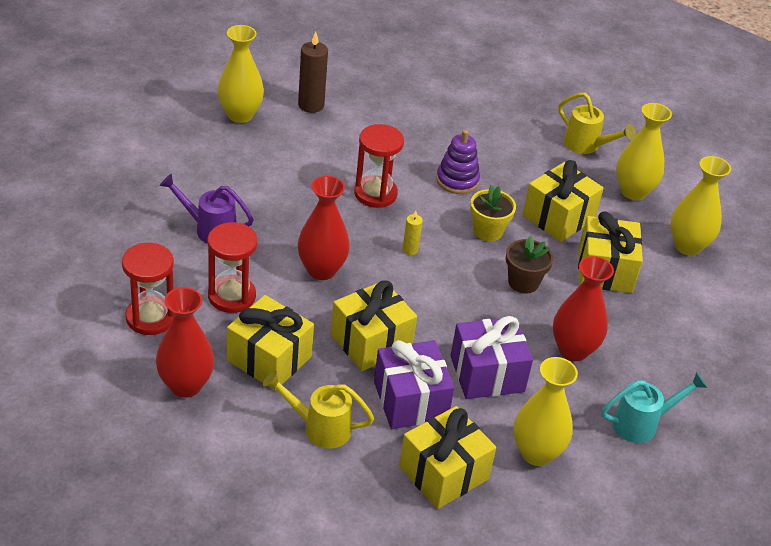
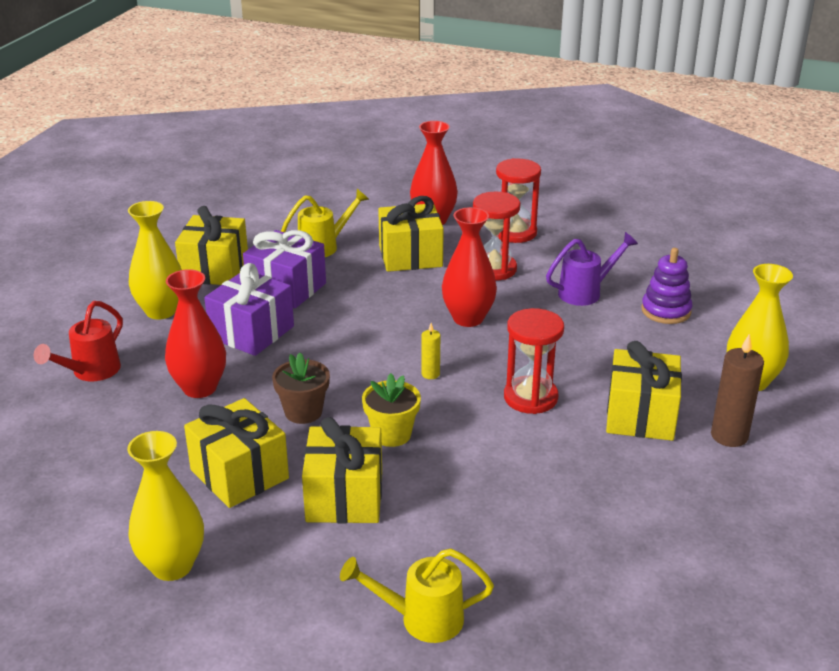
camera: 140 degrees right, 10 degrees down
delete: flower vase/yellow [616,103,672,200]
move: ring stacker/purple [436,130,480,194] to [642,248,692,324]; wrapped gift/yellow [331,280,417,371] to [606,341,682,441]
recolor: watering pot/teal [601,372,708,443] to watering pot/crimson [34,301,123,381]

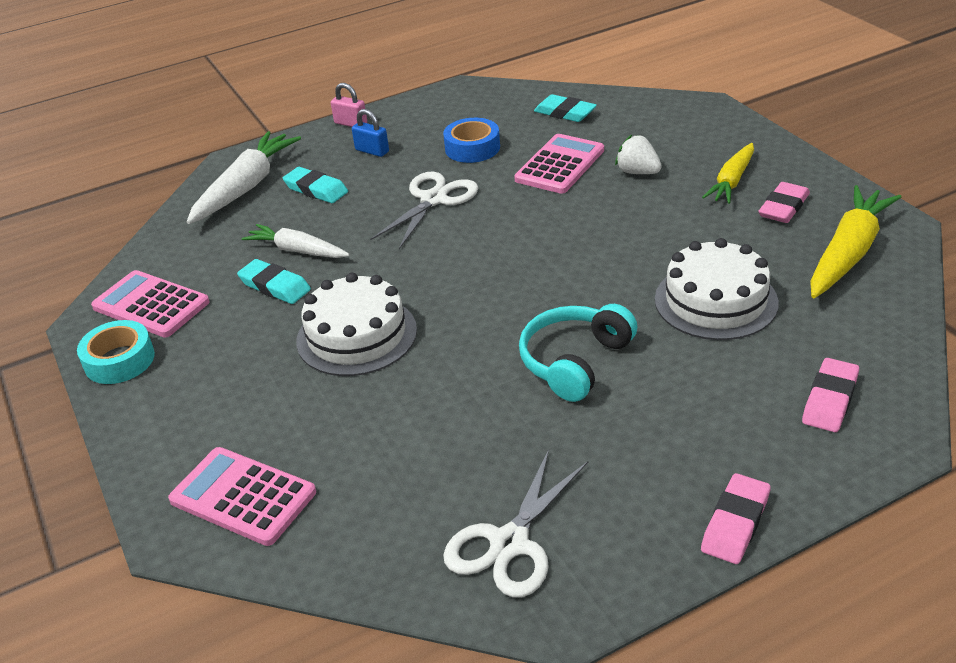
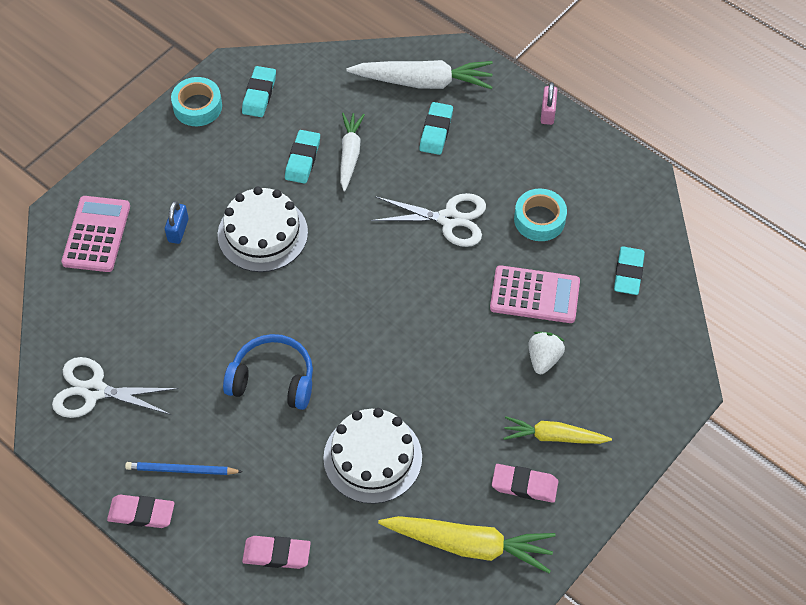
camera: 65 degrees right, 20 degrees up
insert: lead pencil/royal blue [125,462,243,475]
move: padlock/royal blue [352,109,389,157] to [165,201,189,244]
replace: adding machine/pink [91,270,210,338] to gum eraser/teal [242,66,276,117]
recolor: roll of tape/royal blue [443,118,500,163] to roll of tape/teal [514,188,567,241]; headphones/teal [519,304,637,402] to headphones/royal blue [223,334,313,410]

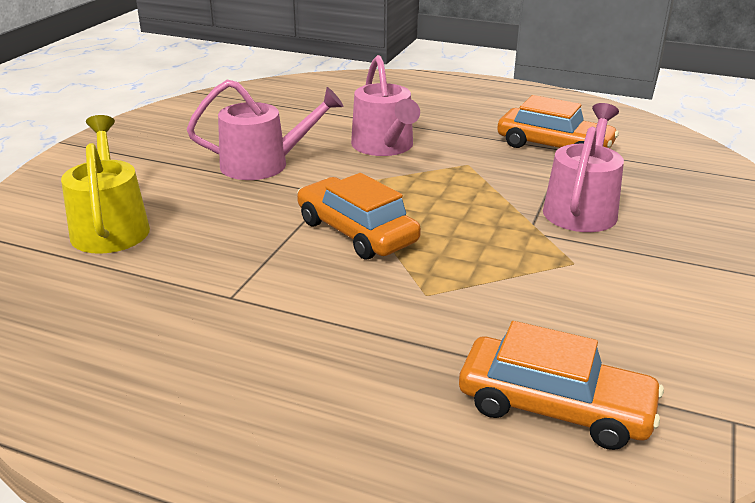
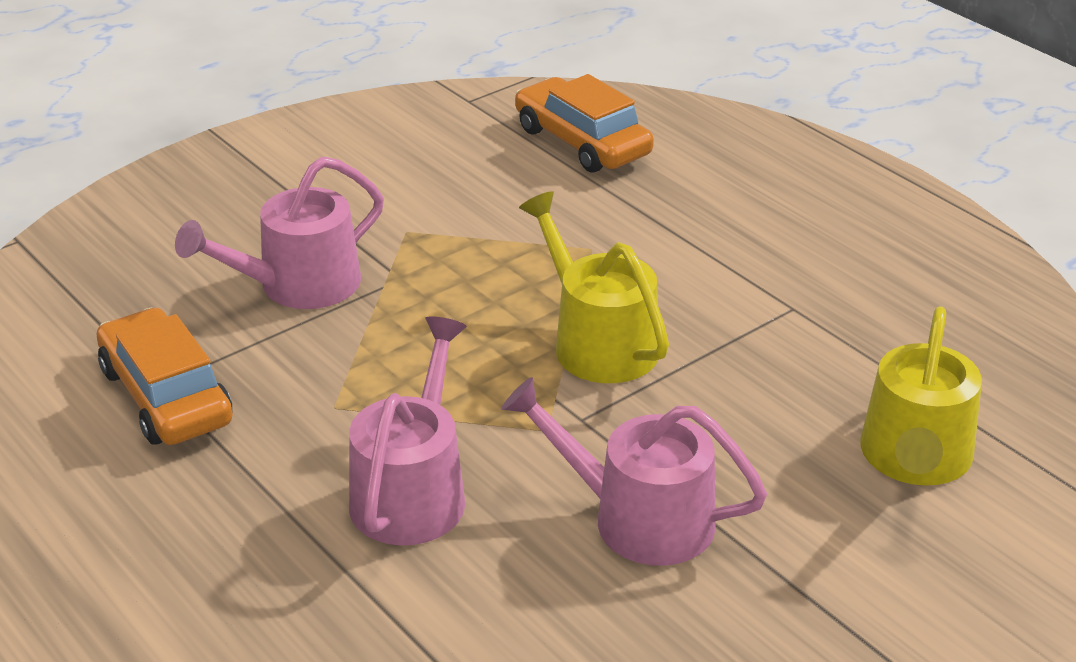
camera: 150 degrees left, 5 degrees up
replace: automobile/orange-coloured [297,173,421,260] to watering pot/yellow [519,191,669,383]

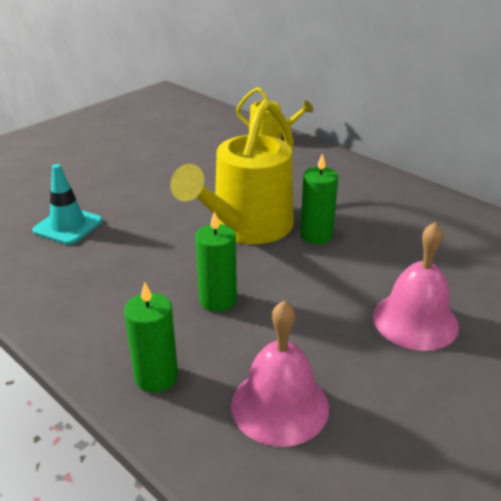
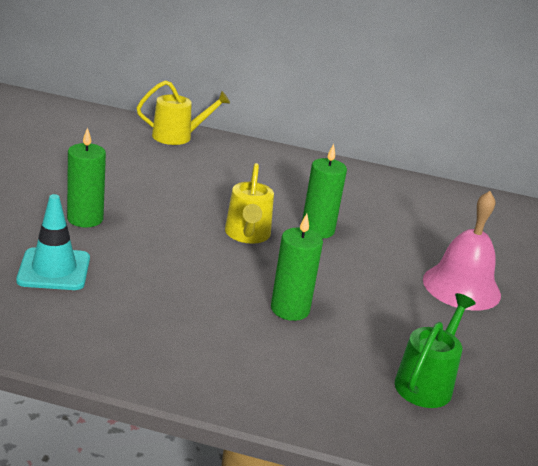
camera: 35 degrees left, 5 degrees down
move: candle/leaf-green [124,282,178,393] to [67,127,106,227]
replace: school bell/pink [231,300,329,447] to watering pot/leaf-green [394,293,476,408]
resize: watering pot/yellow [170,99,294,244] = [225,163,274,244] x0.53

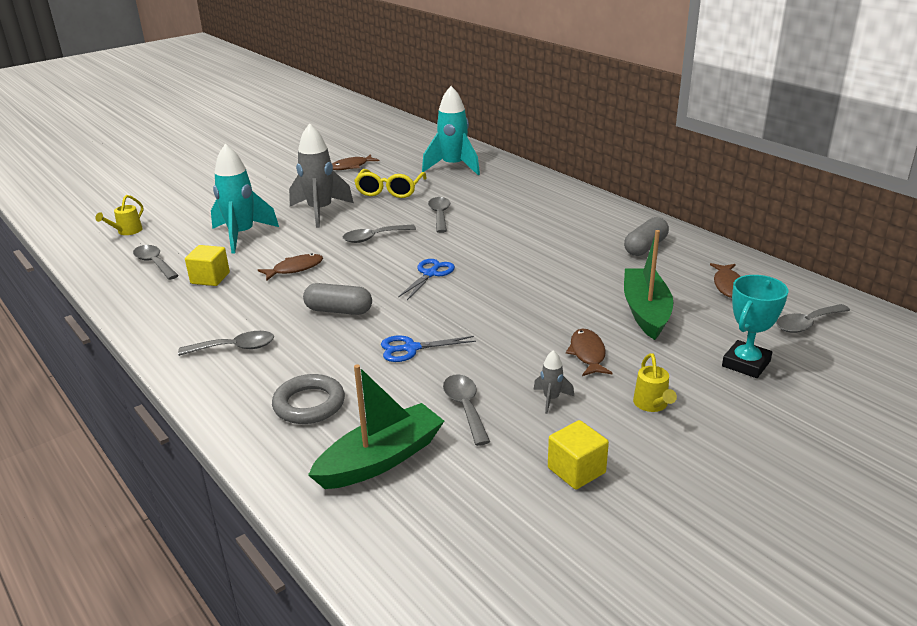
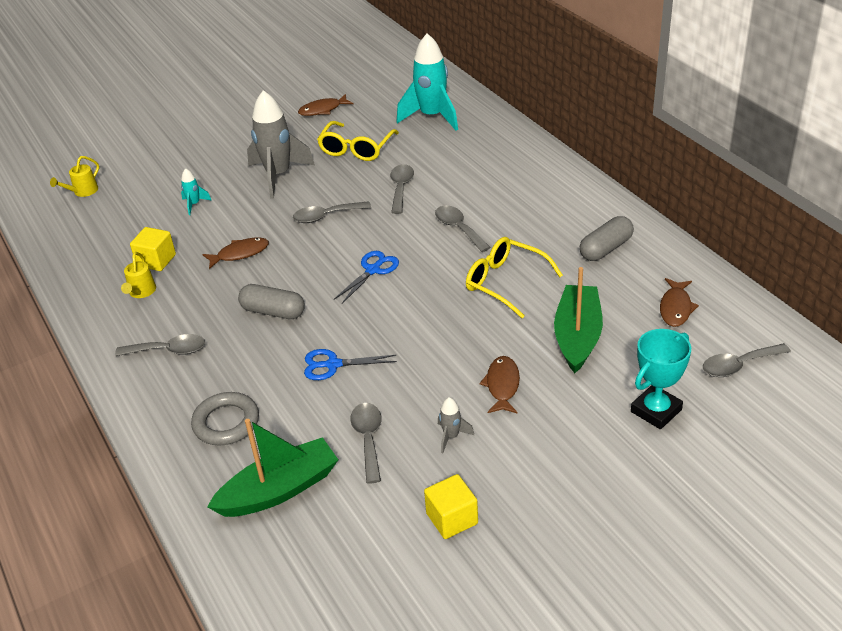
camera: 10 degrees right, 10 degrees up
insert: eyeglasses/yellow [466,237,563,318]
move: teaspoon/gray [133,245,179,280] to [435,205,491,252]; watering pot/yellow [633,353,677,412] to [121,252,156,298]
resize: spaceship/teal [211,144,279,254] = [181,168,212,215] x0.44

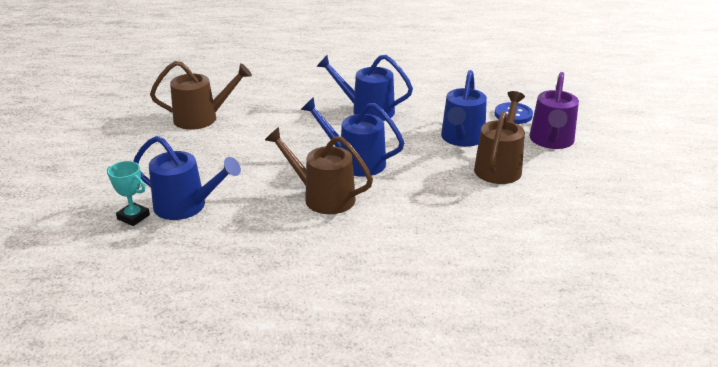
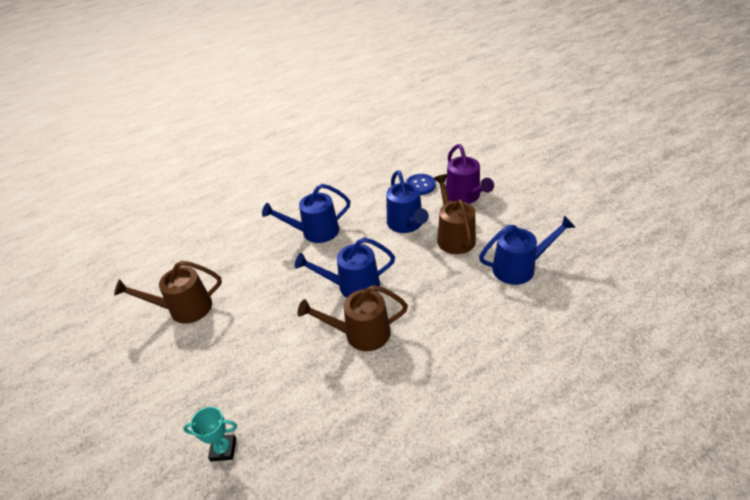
camera: 30 degrees left, 10 degrees up
move: watering pot/royal blue [133,136,241,220] to [479,215,576,285]
rotate: watering pot/russet [150,61,252,130] = [114,261,222,324] 150 degrees counterclockwise

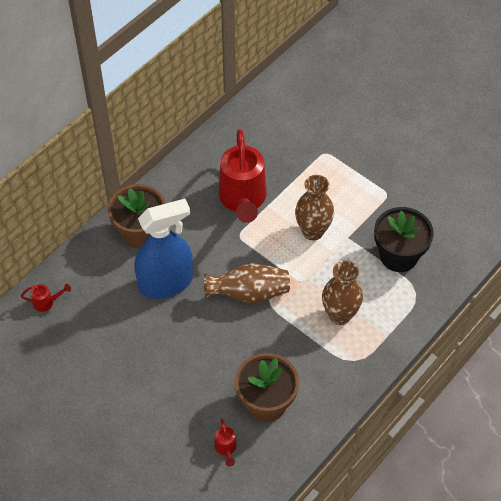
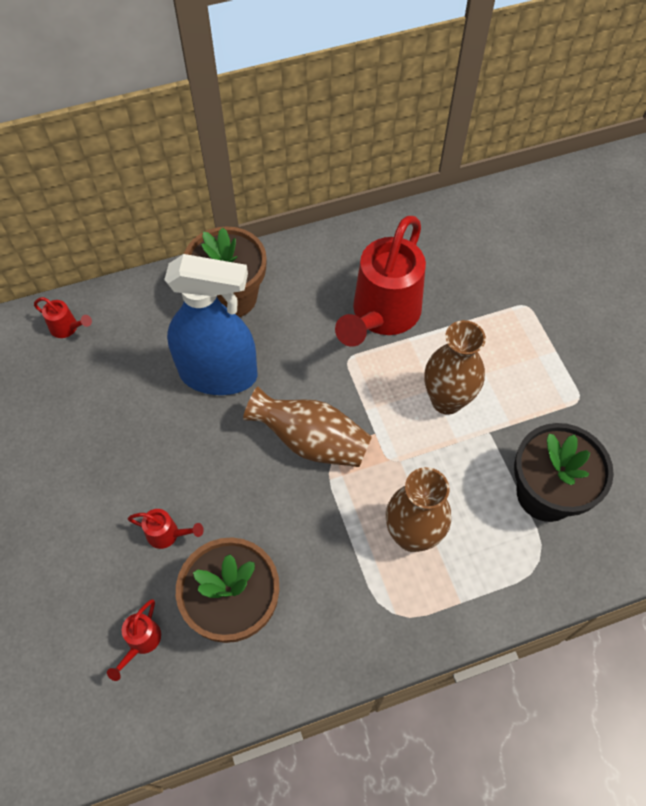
camera: 30 degrees right, 5 degrees up
insert: watering pot/crimson [128,509,204,549]

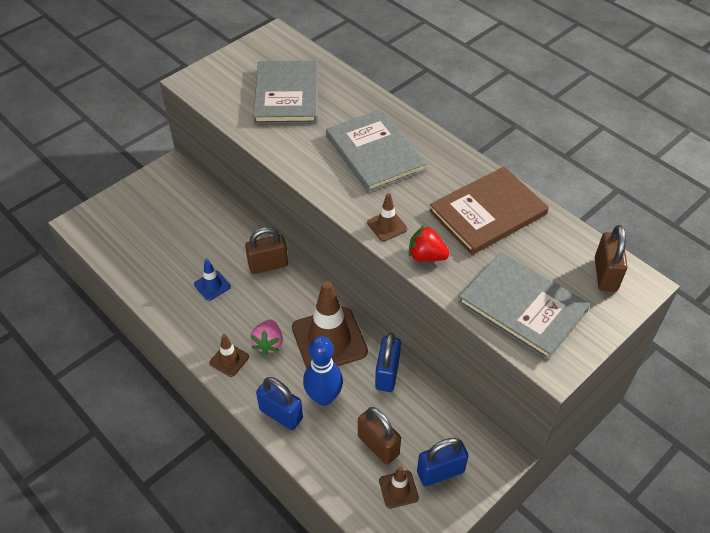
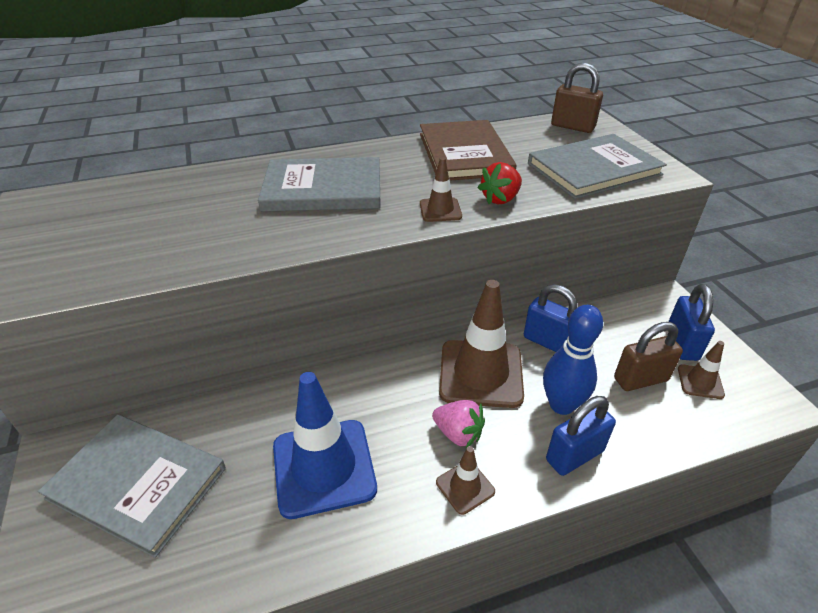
camera: 65 degrees left, 10 degrees down
delete: padlock/russet [245,227,288,274]
move: hardcover/gray [253,61,318,124] to [38,414,226,558]
resize: road cone/royal blue [194,259,231,301] = [273,372,377,519] x2.12

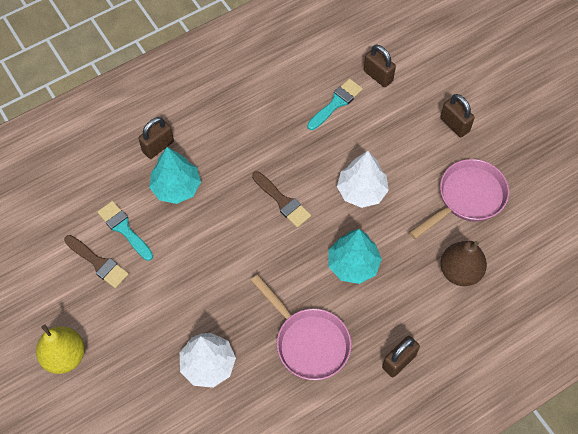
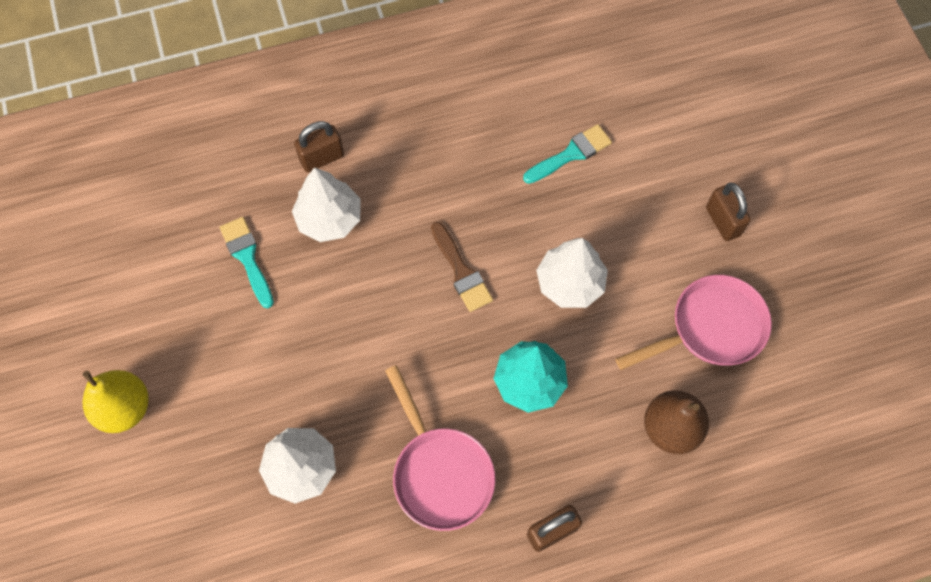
camera: 15 degrees right, 5 degrees up
delete: padlock/russet [364,45,396,87]; paintbrush/russet [64,235,129,288]
recolor: tree/teal [149,147,201,204] to tree/snow-white [292,167,361,242]

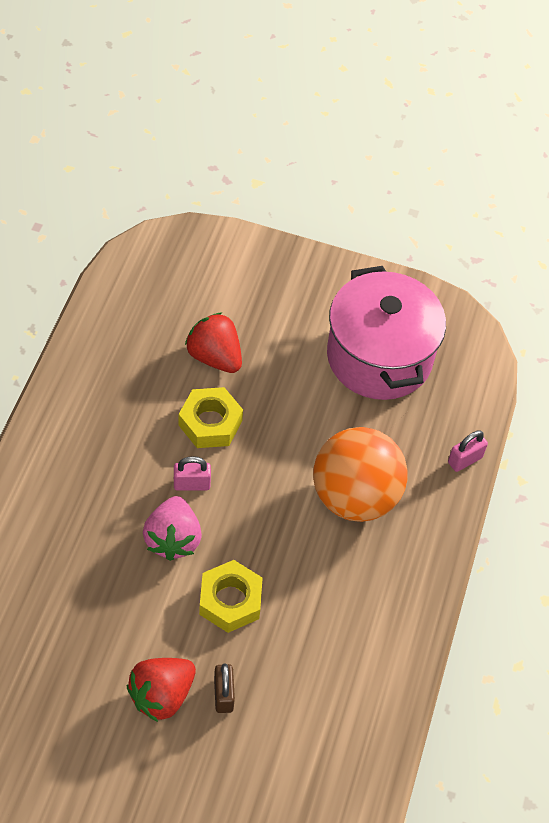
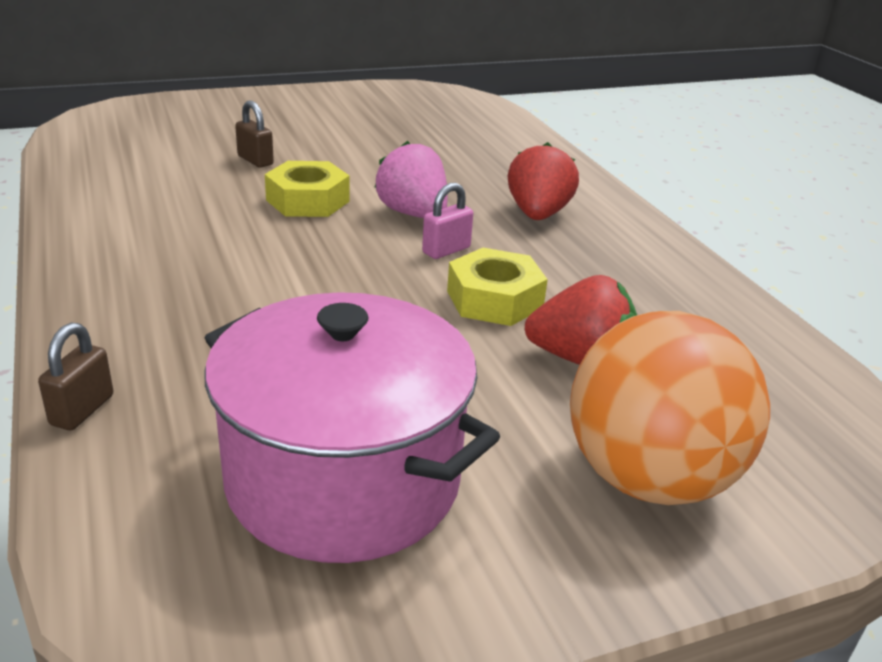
camera: 145 degrees right, 25 degrees down
move: ball/orange-coloured [313,427,407,522] to [570,311,770,505]; strawberry/crimson [127,658,196,722] to [508,142,579,220]
recolor: padlock/pink [448,430,488,472] to padlock/russet [38,323,113,430]

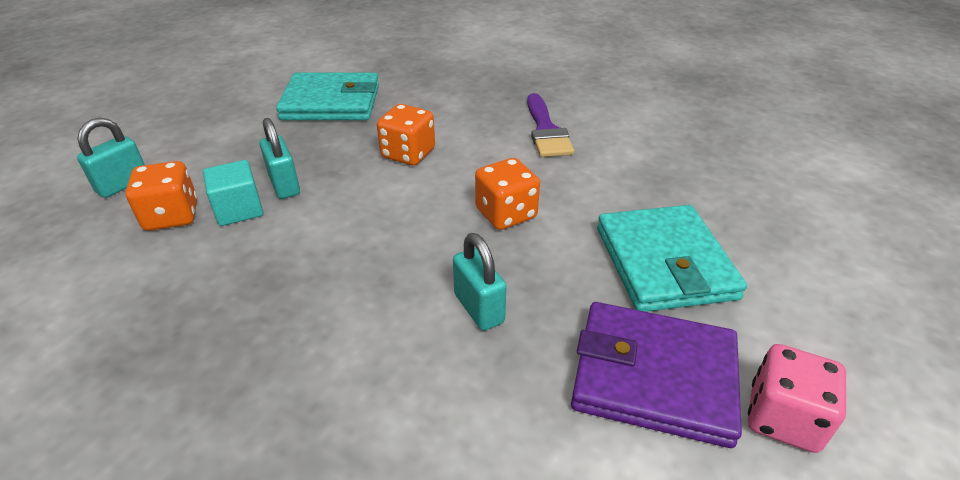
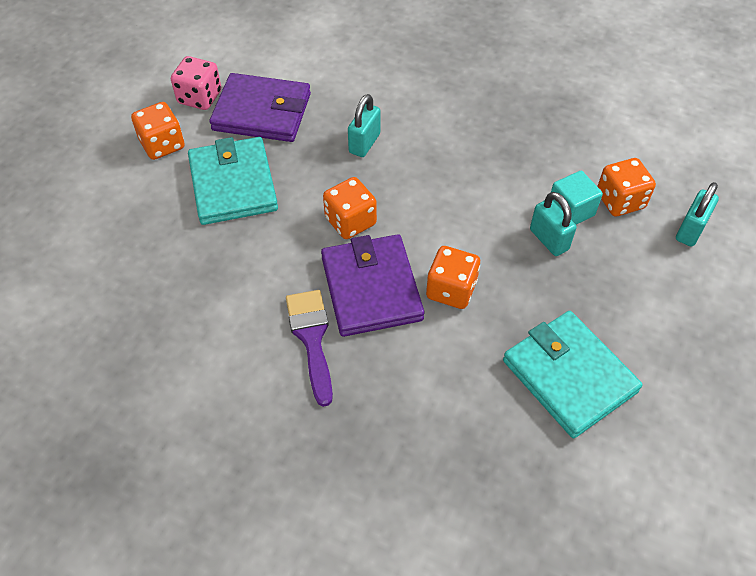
camera: 175 degrees right, 15 degrees up
insert: game die/orange-coloured [131,102,185,160]; card wallet/purple [321,234,424,337]
rotate: card wallet/teal [276,73,379,120] = [503,311,643,438] 60 degrees clockwise; padlock/teal [453,233,507,331] = [348,94,381,157] 60 degrees clockwise

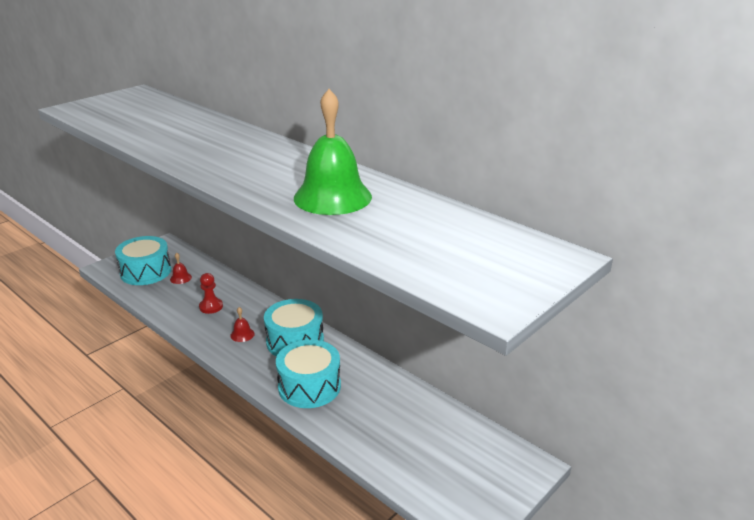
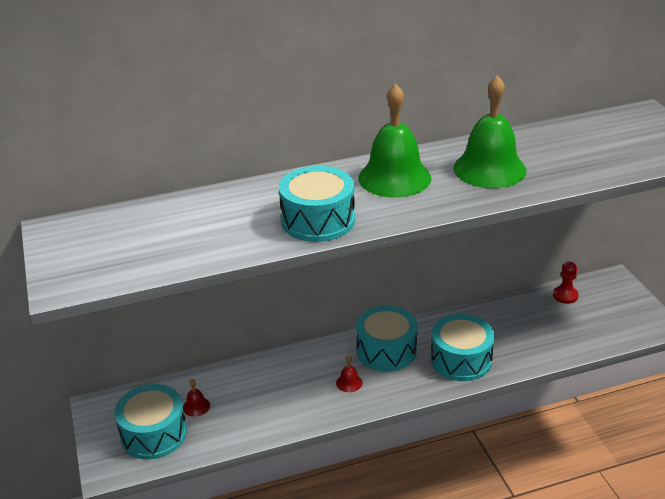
camera: 60 degrees left, 5 degrees up
insert: school bell/leaf-green [358,84,431,198]; toy drum/teal [279,166,355,242]
move: game pawn/crimson [199,273,223,314] to [553,261,579,304]

